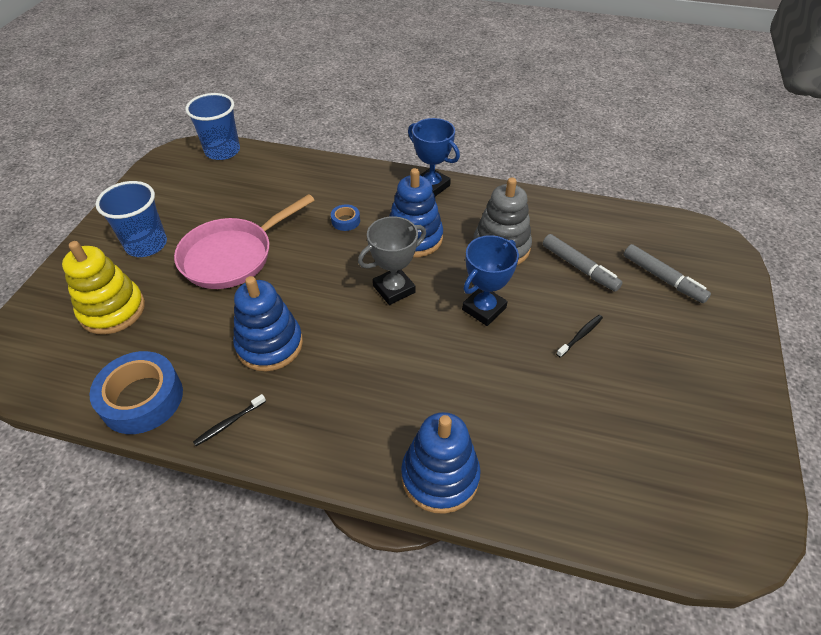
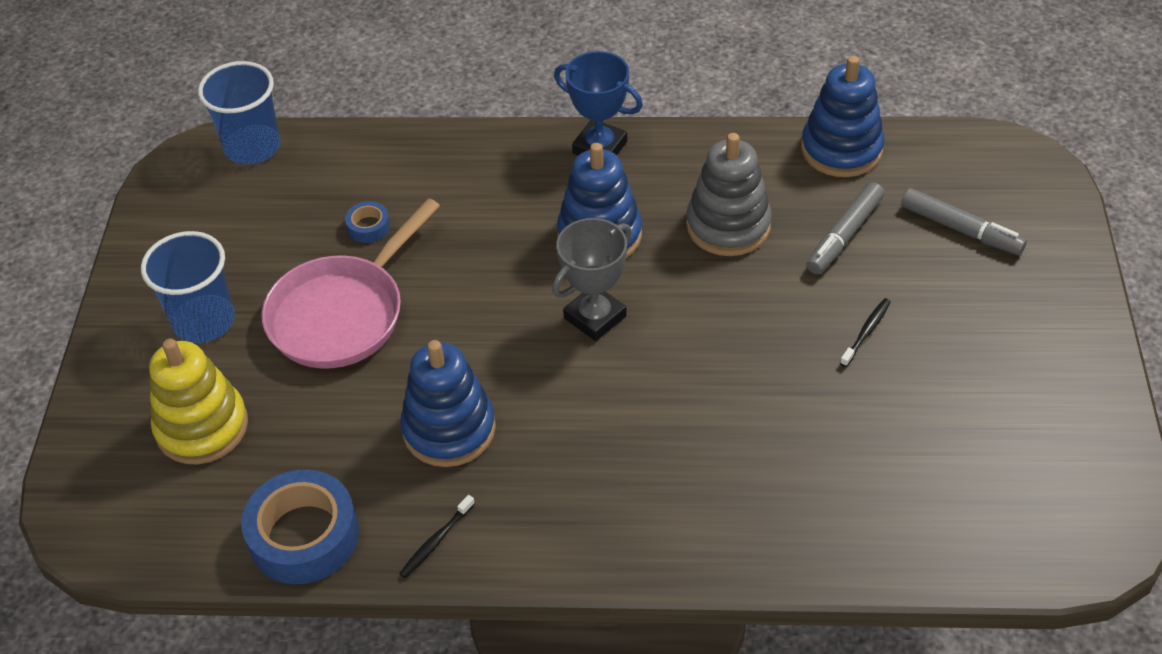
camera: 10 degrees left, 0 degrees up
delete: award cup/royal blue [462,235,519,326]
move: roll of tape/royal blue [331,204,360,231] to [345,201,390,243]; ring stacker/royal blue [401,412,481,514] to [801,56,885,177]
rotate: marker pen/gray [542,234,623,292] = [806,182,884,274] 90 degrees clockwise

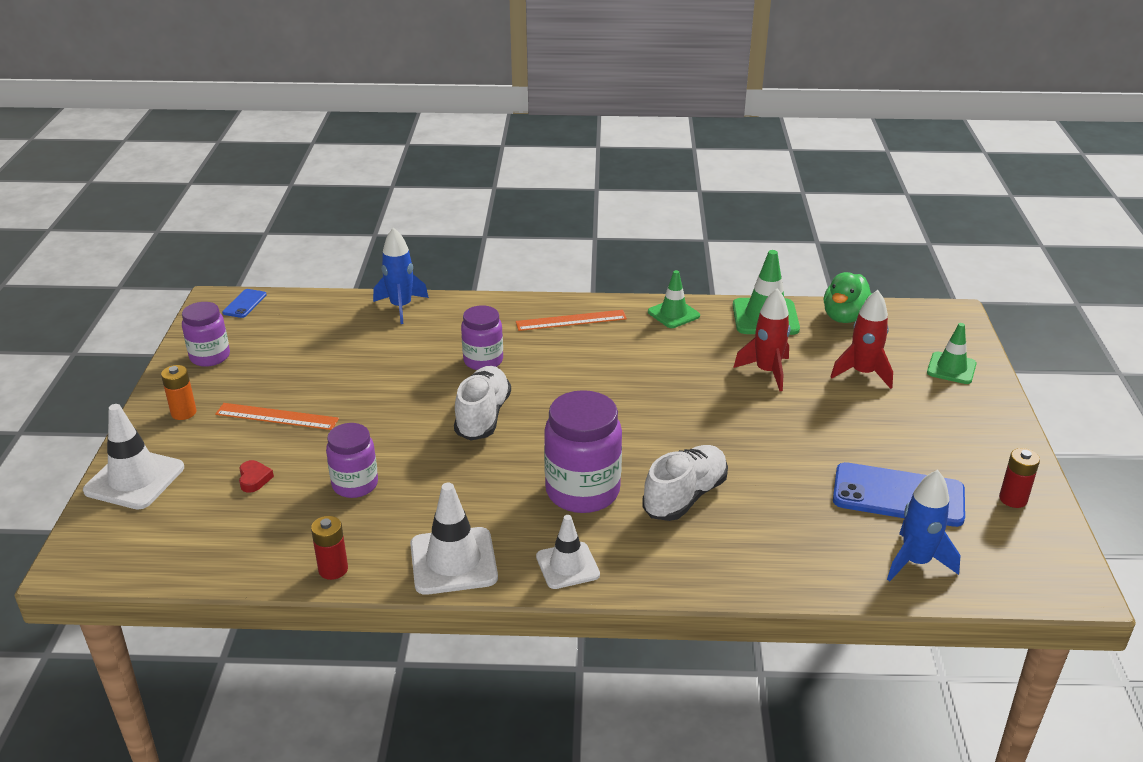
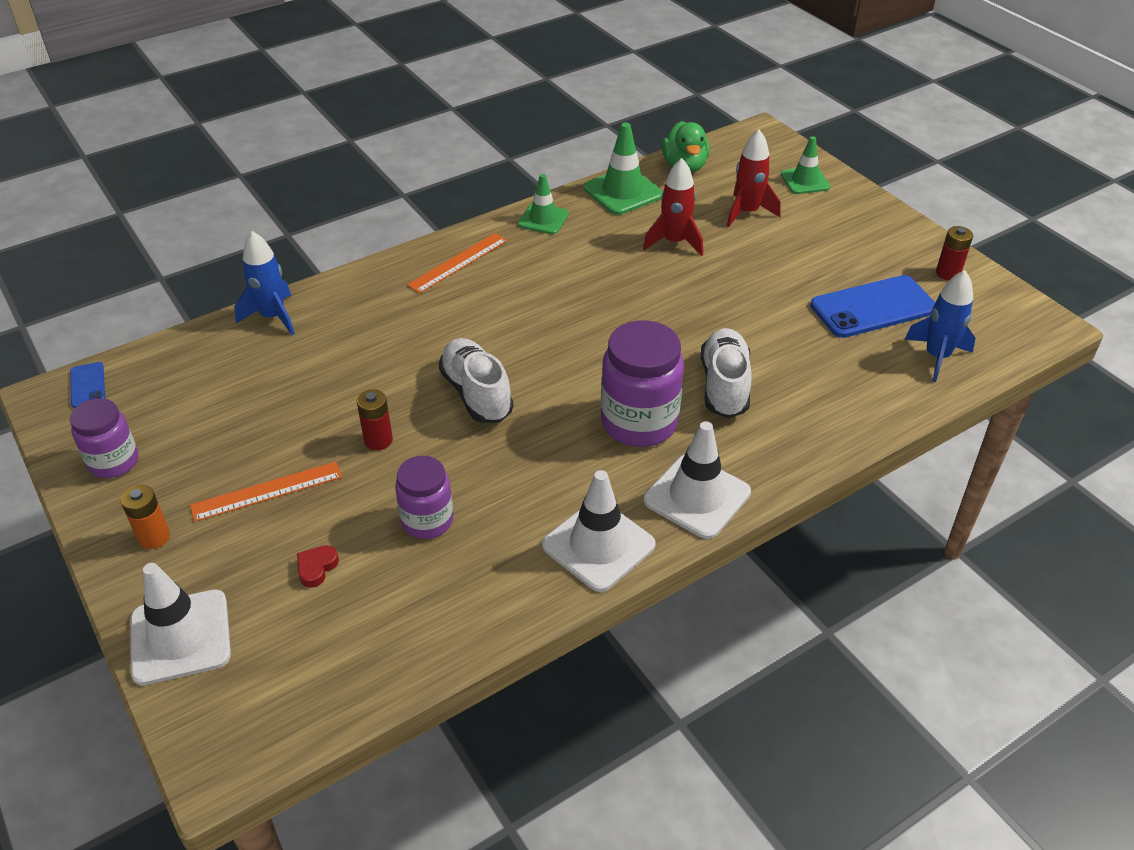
camera: 35 degrees left, 10 degrees up
delete: jam jar/purple [461,305,503,370]
move: AA battery/crimson [311,516,348,580] to [357,389,393,450]
rotate: heart/crimson [239,460,274,493] = [297,545,339,588] 105 degrees counterclockwise
resize: road cone/snow-white [536,515,600,589] = [644,421,751,539] x1.52

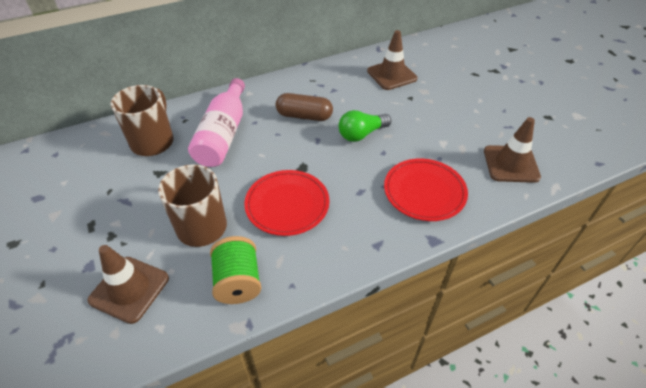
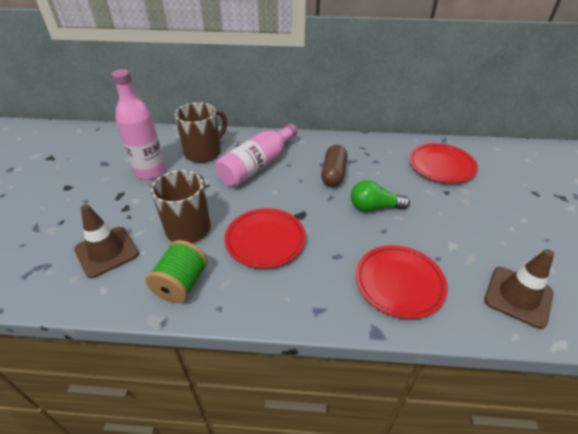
camera: 30 degrees right, 5 degrees down
insert: bottle/pink [111,69,165,180]
replace: road cone/russet [367,30,417,90] to dinner plate/crimson [409,143,478,183]
rotate: pill/russet [276,93,333,121] = [321,145,347,187] 60 degrees clockwise

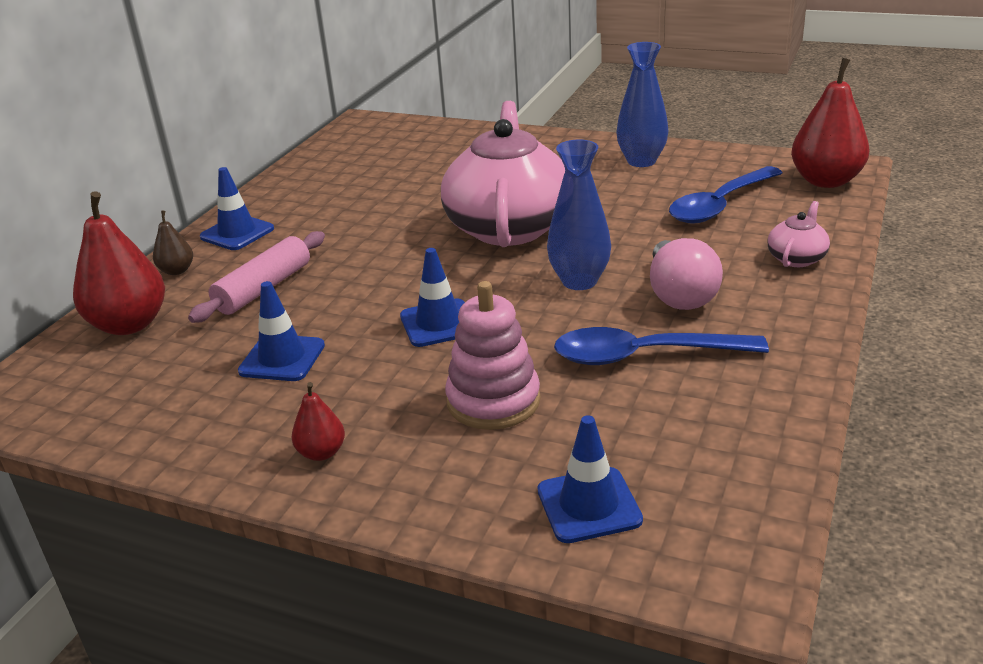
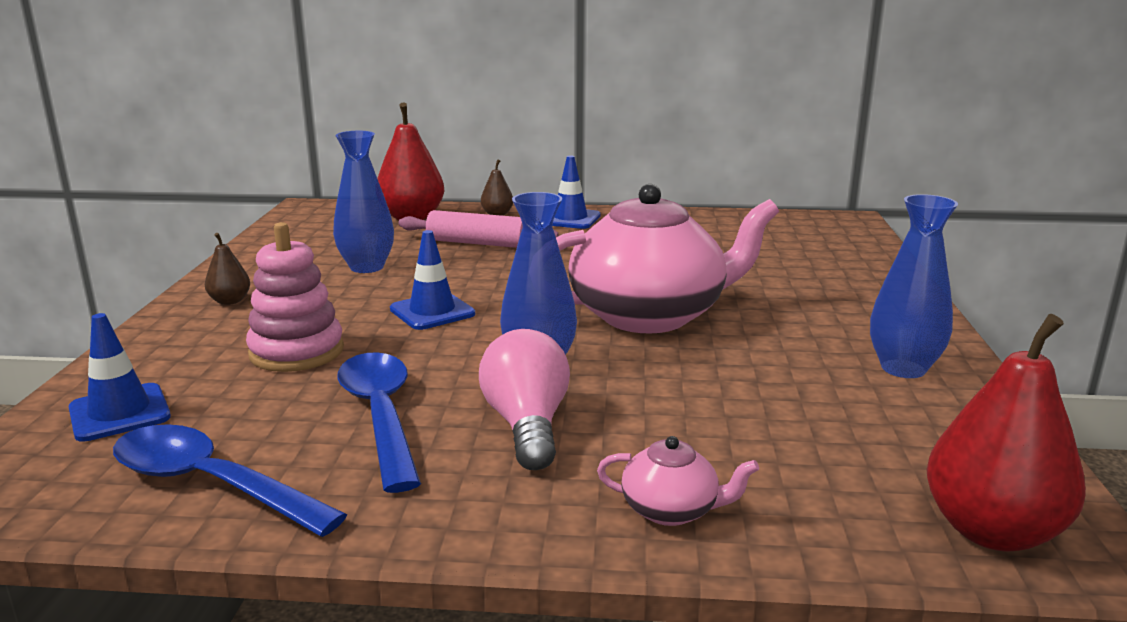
camera: 70 degrees right, 10 degrees down
move: teaspoon/royal blue [669,166,782,224] to [113,424,347,537]
replace: road cone/royal blue [238,281,325,381] to flower vase/royal blue [333,131,394,273]
recolor: toy pear/crimson [292,382,345,461] to toy pear/russet [205,233,250,305]
rotate: lightbulb/pink [650,238,723,310] = [479,329,570,470] 105 degrees clockwise

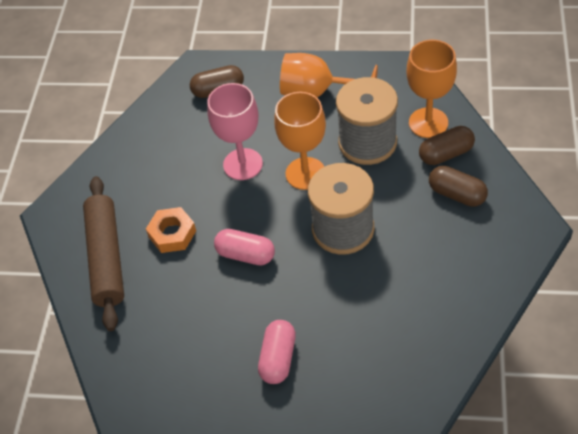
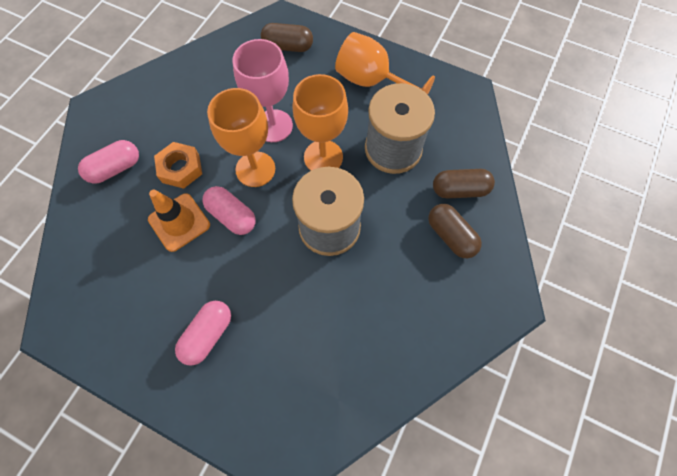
camera: 15 degrees right, 15 degrees up
insert: road cone/orange-coloured [148,190,210,252]
move: wine glass/orange-coloured [407,40,457,138] to [207,88,275,187]
replace: rolling pin/russet [83,176,124,331] to pill/pink [78,140,139,184]

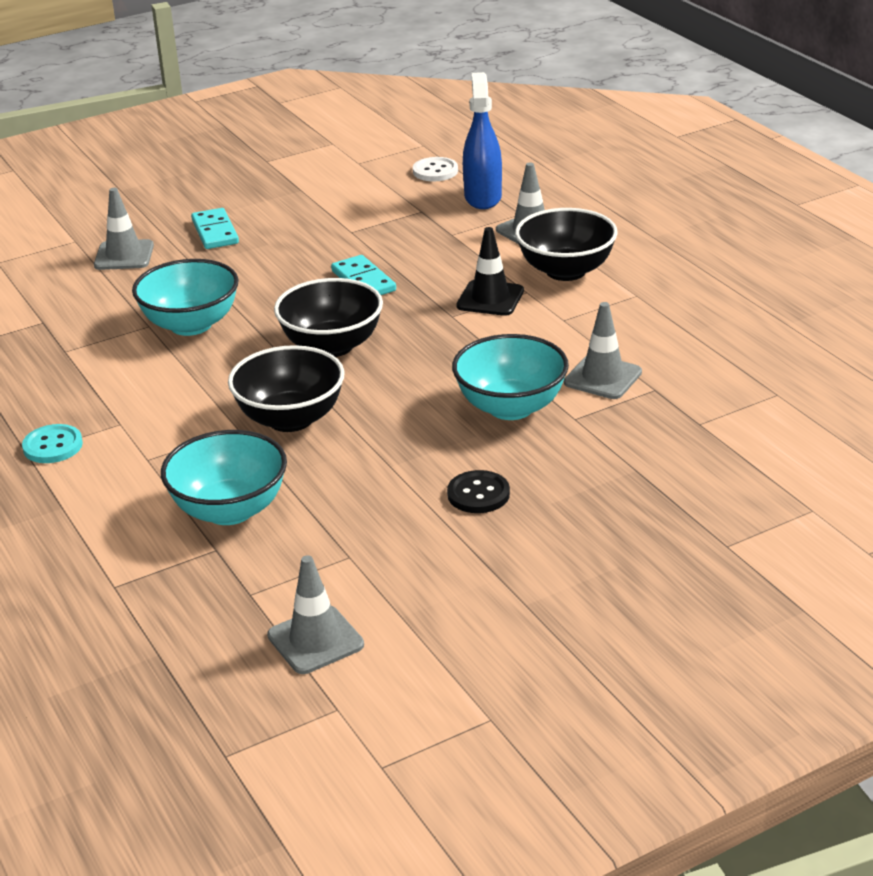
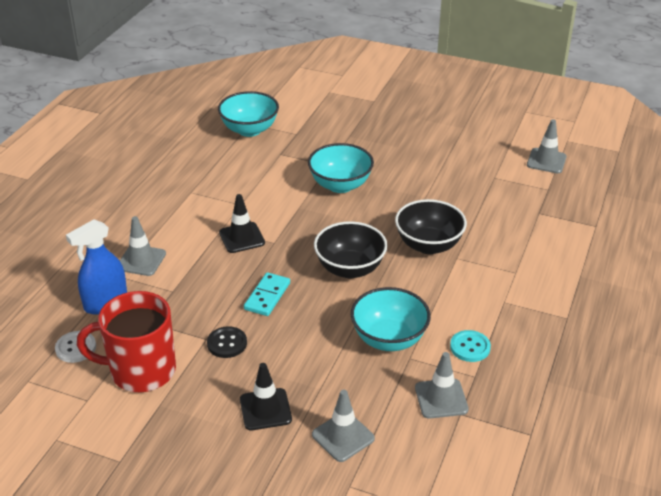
camera: 130 degrees left, 5 degrees up
delete: deep dish/black [515,208,618,281]
insert: coffee mug/crimson [77,291,176,393]
move: road cone/gray [564,302,642,399] to [415,352,469,419]; button/teal [22,424,83,463] to [450,330,491,362]; deep dish/teal [161,430,287,525] to [218,91,279,137]; button/black [447,470,510,513] to [207,326,247,358]
replace: domino piece/teal [191,208,239,249] to road cone/black [240,363,292,430]

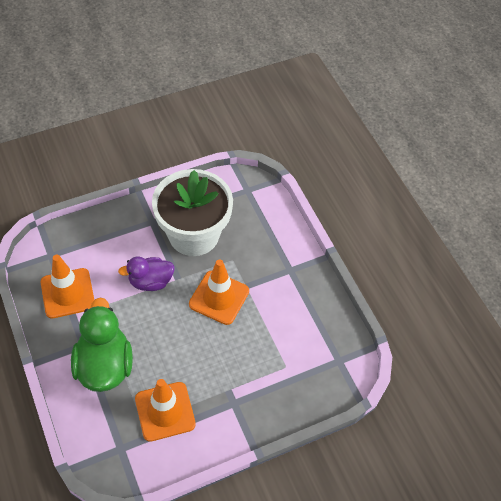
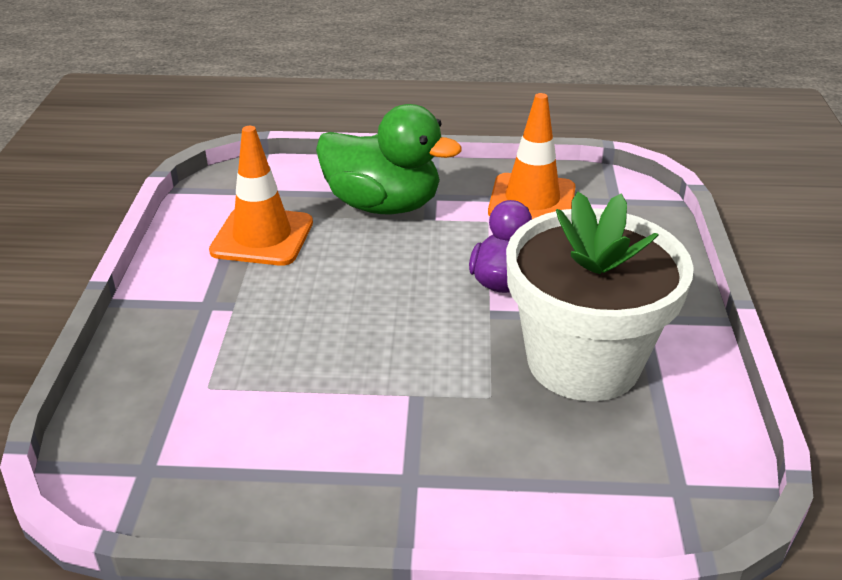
camera: 120 degrees right, 20 degrees down
delete: road cone/orange-coloured [189,259,249,325]

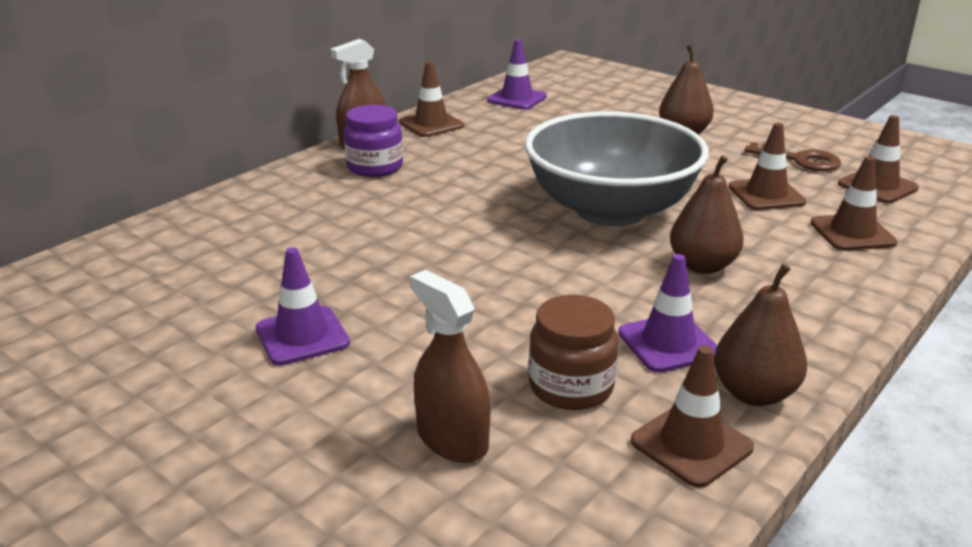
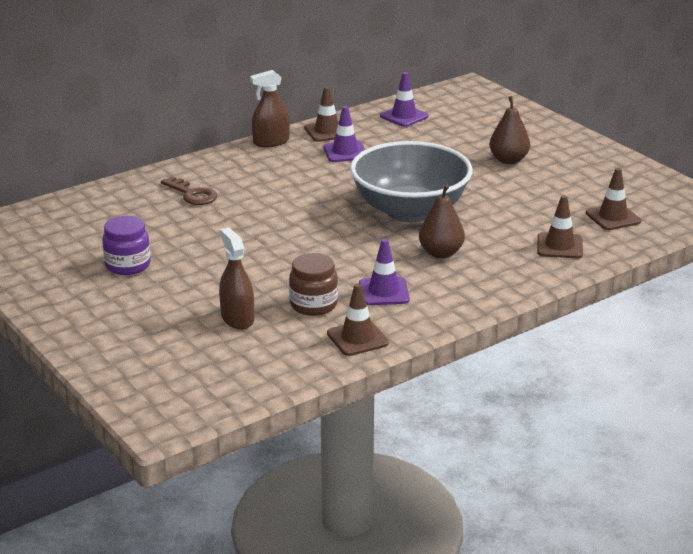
camera: 15 degrees right, 0 degrees up
delete: road cone/russet [729,122,806,210]; toy pear/russet [714,264,807,406]
move: jam jar/purple [344,105,403,177] to [102,216,151,275]; door key/russet [744,142,841,171] to [161,176,217,205]; road cone/purple [256,247,350,365] to [323,106,365,162]

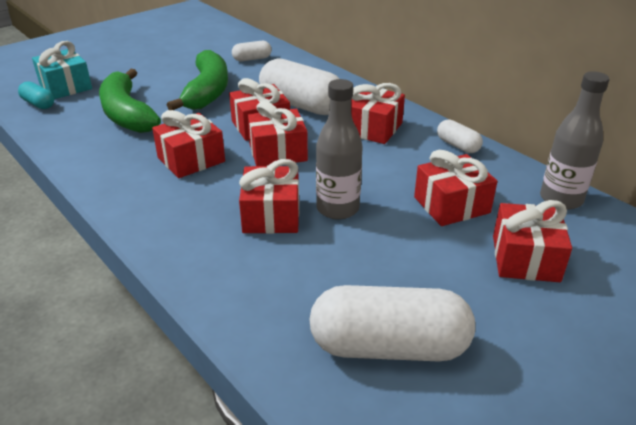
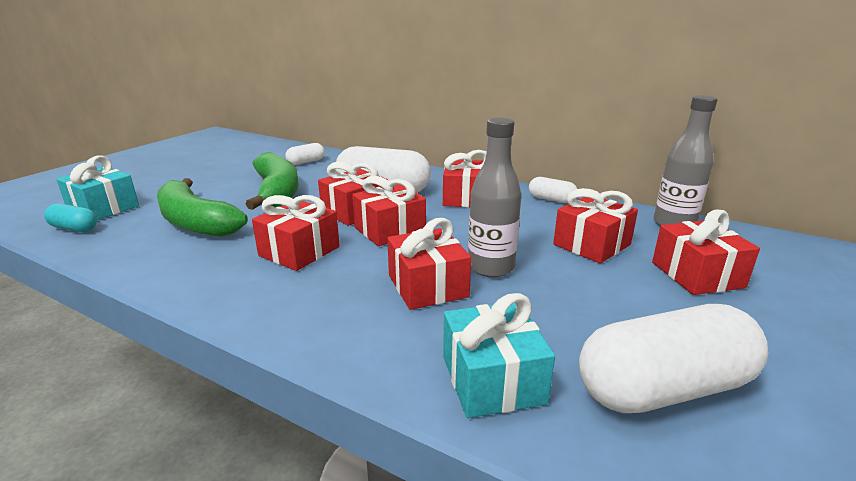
camera: 20 degrees left, 10 degrees down
insert: wrapped gift/teal [443,293,555,418]

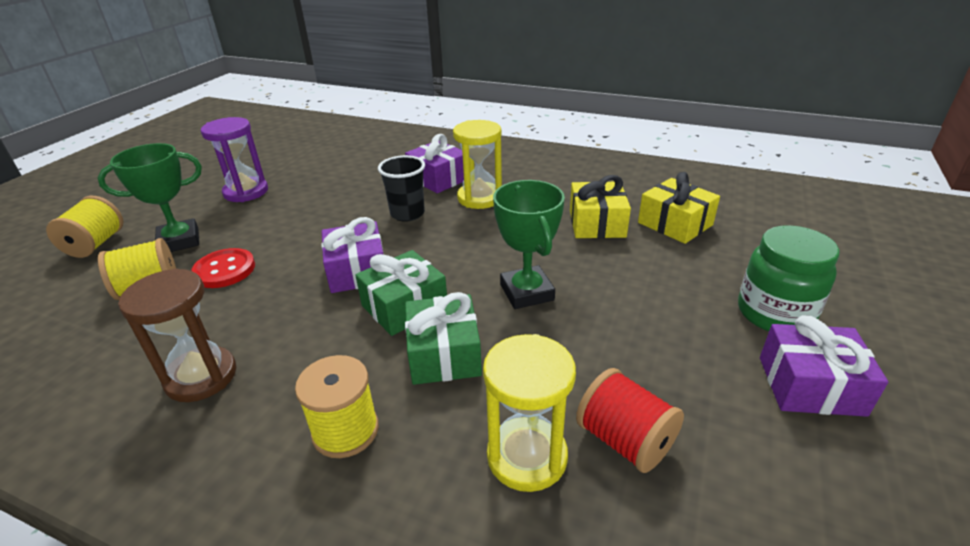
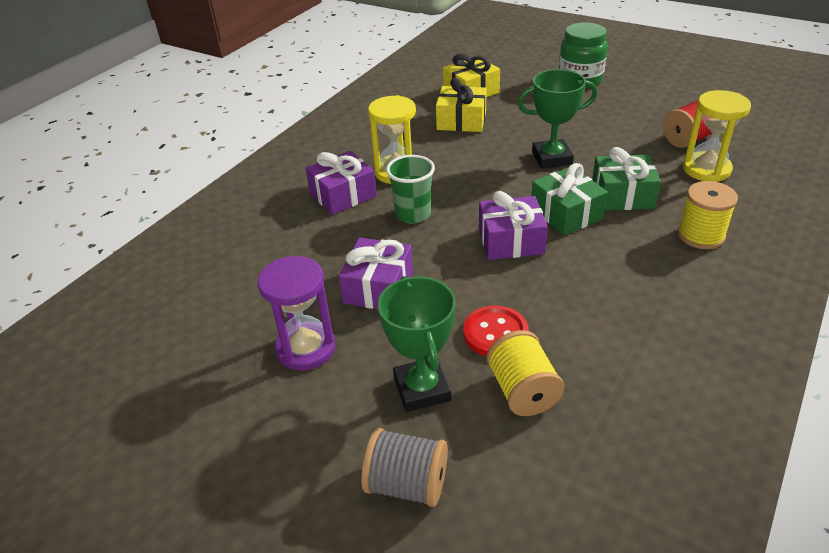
camera: 80 degrees left, 5 degrees up
delete: sand timer/russet [118,268,236,402]
move: wrapped gift/purple [760,315,888,417] to [339,238,413,309]
recolor: cup/black [378,155,425,222] to cup/leaf-green [386,155,435,224]; spool/yellow [46,196,123,258] to spool/gray [361,428,448,507]

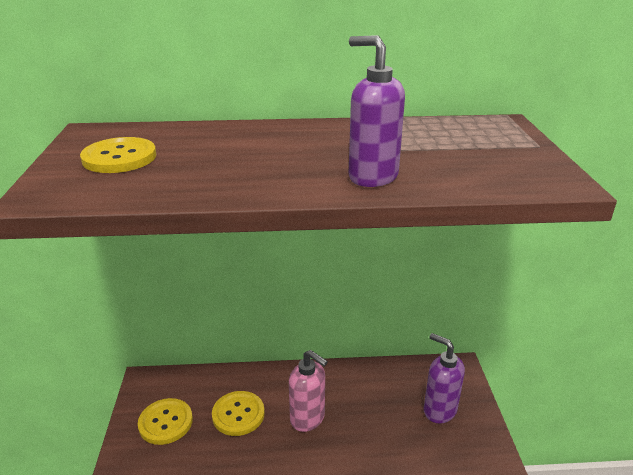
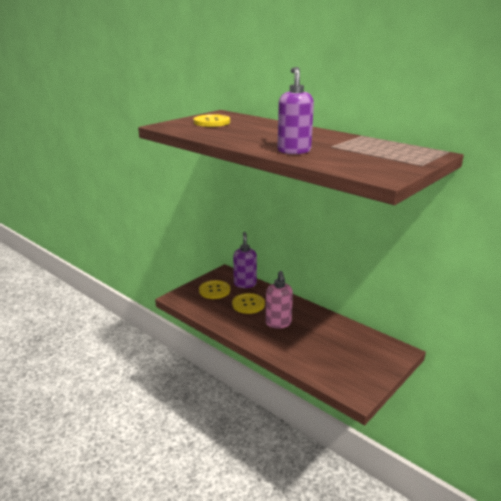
camera: 45 degrees right, 5 degrees down
move: pump bottle/purple [424,333,465,423] to [233,232,257,288]

